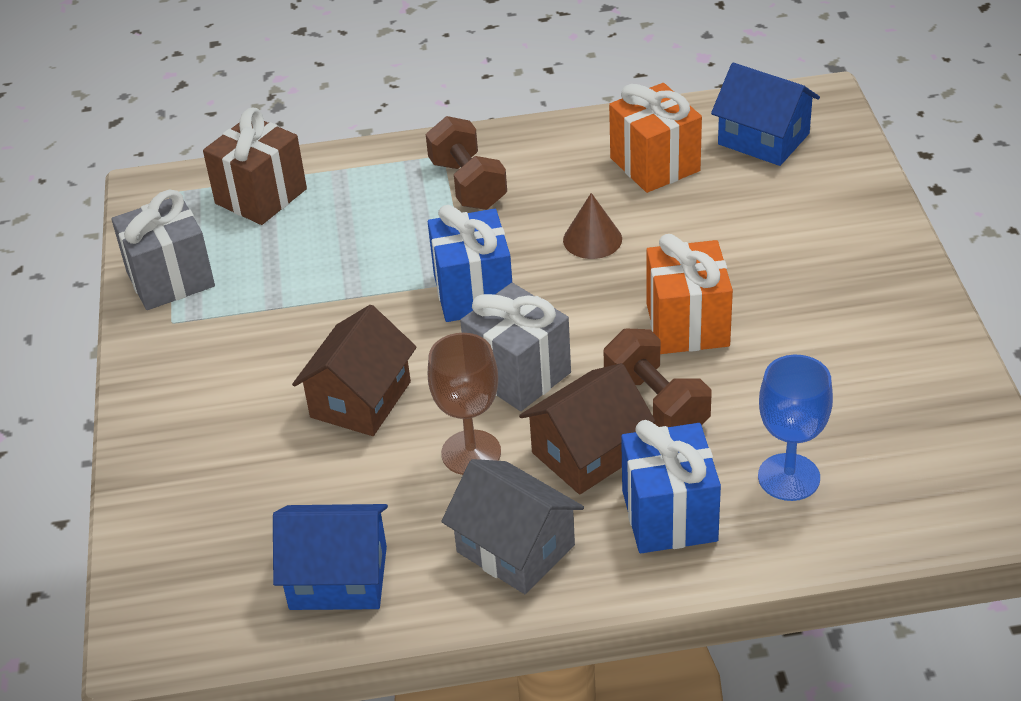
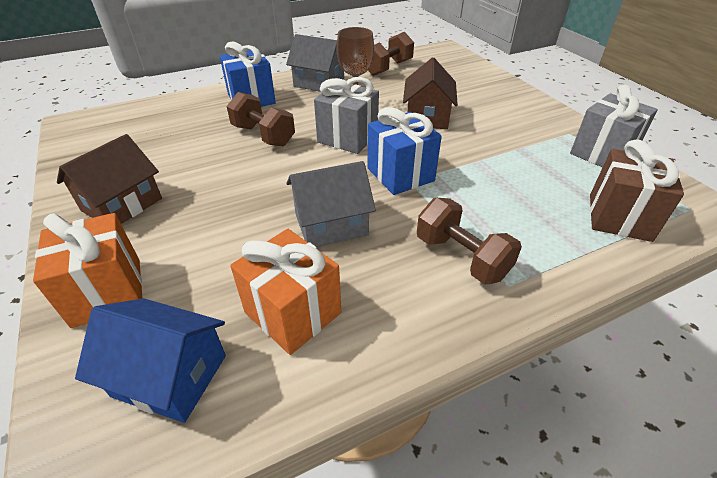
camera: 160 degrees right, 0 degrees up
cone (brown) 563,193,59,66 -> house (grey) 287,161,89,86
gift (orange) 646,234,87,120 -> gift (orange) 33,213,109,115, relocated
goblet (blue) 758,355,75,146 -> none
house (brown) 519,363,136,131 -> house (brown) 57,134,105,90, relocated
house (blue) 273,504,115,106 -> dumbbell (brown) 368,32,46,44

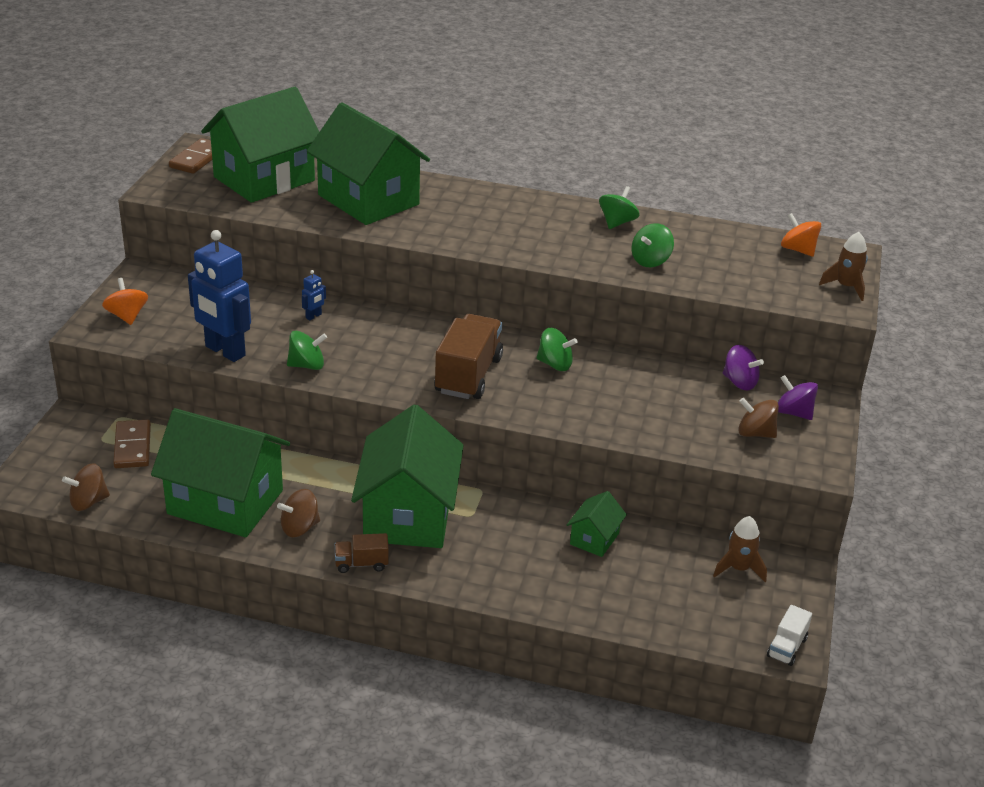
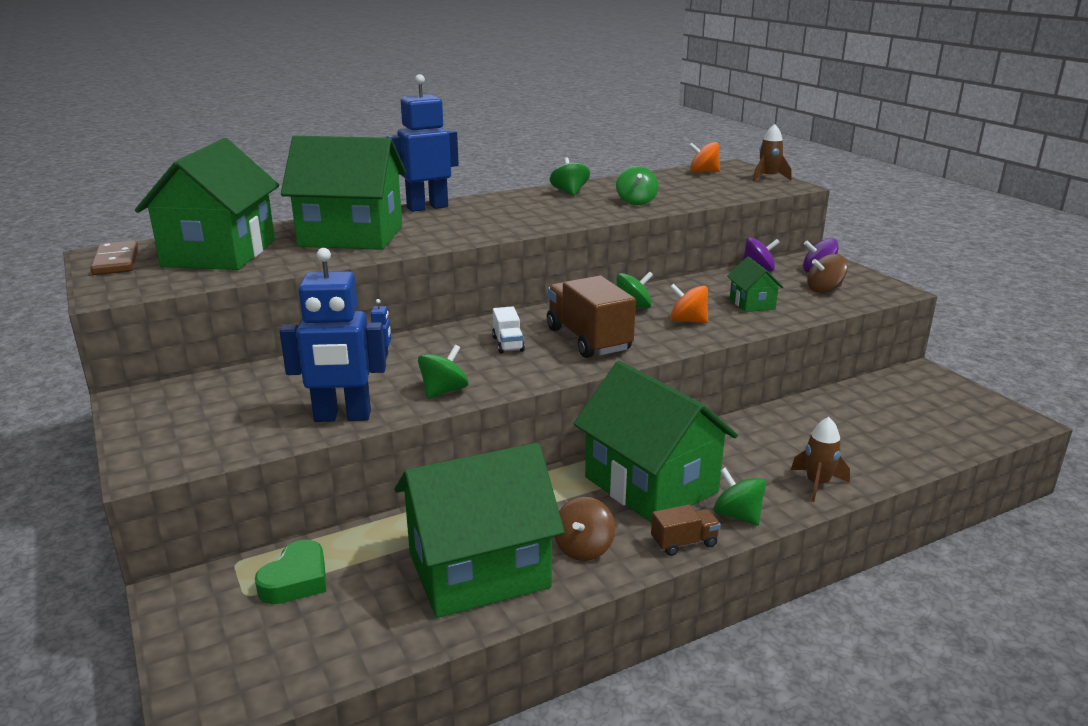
camera: 40 degrees left, 10 degrees down
spinning top (orange) 102,278,46,47 -> spinning top (orange) 670,283,38,40, relocated
domino (brown) 113,420,38,48 -> heart (green) 255,540,71,64
spinning top (brown) 62,463,48,48 -> none
house (green) 567,491,60,66 -> house (green) 727,257,57,55, relocated
rocket (brown) 713,516,54,66 -> rocket (brown) 791,417,59,85, relocated
truck (brown) 335,533,54,40 -> truck (brown) 651,504,70,52, 150 degrees counterclockwise
truck (white) 767,605,45,61 -> truck (white) 492,306,33,48, relocated
none -> robot (blue) 387,74,72,138
none -> spinning top (green) 714,467,52,59

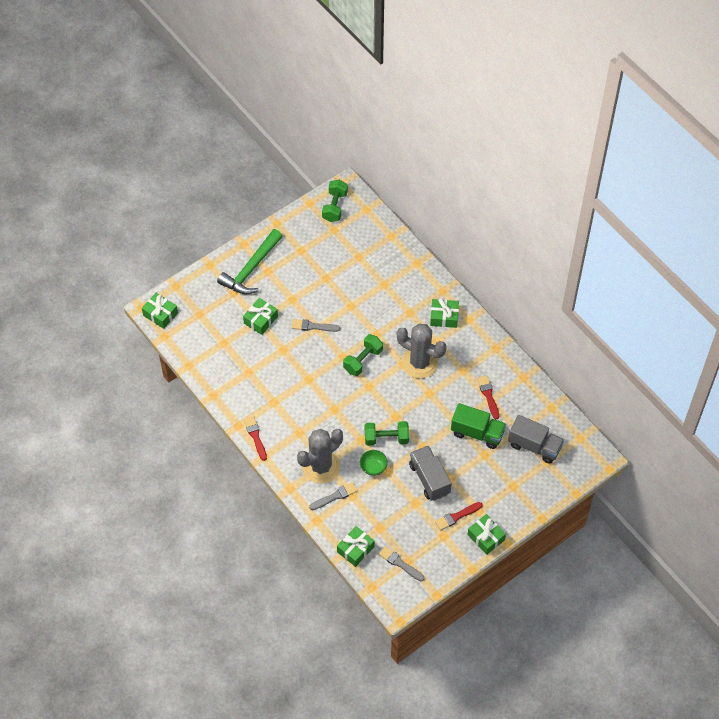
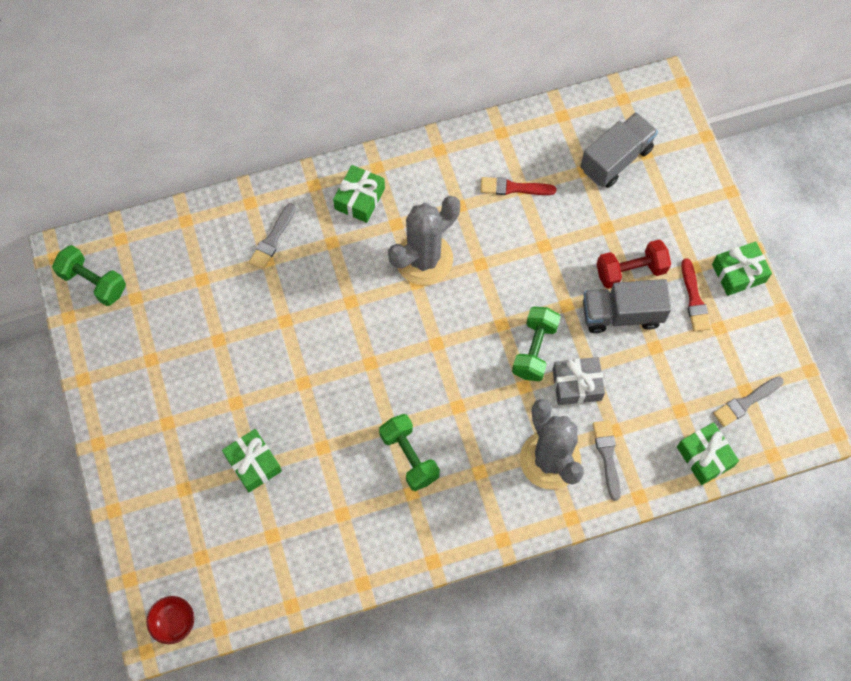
camera: 70 degrees left, 10 degrees up
hammer (green) 217,229,66,66 -> none
gift (green) 142,293,36,36 -> bowl (red) 146,596,48,48
brush (grey) 292,319,48,13 -> brush (grey) 249,203,47,67, relocated
dumbbell (green) 343,334,40,42 -> dumbbell (green) 379,414,61,77, relocated
truck (green) 451,403,55,46 -> none
brush (red) 244,416,23,45 -> none
bowl (green) 360,450,28,26 -> gift (grey) 553,357,52,48
none -> dumbbell (red) 596,240,75,49

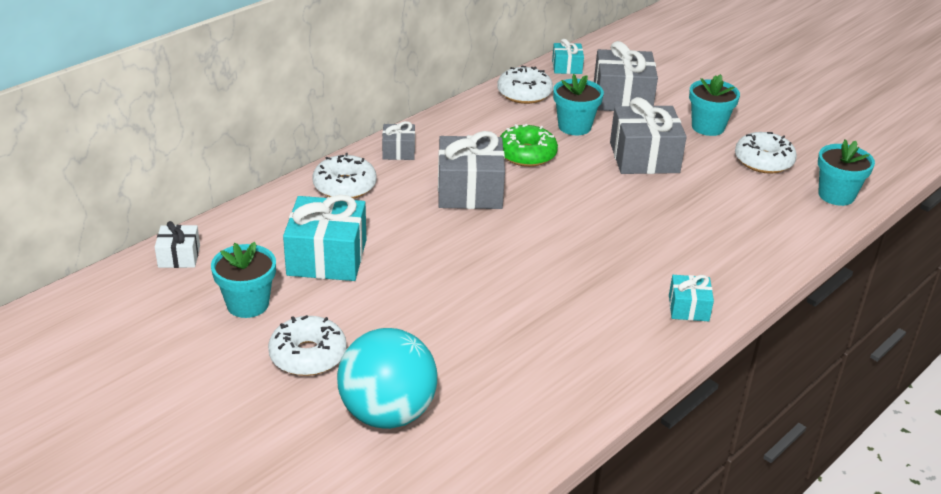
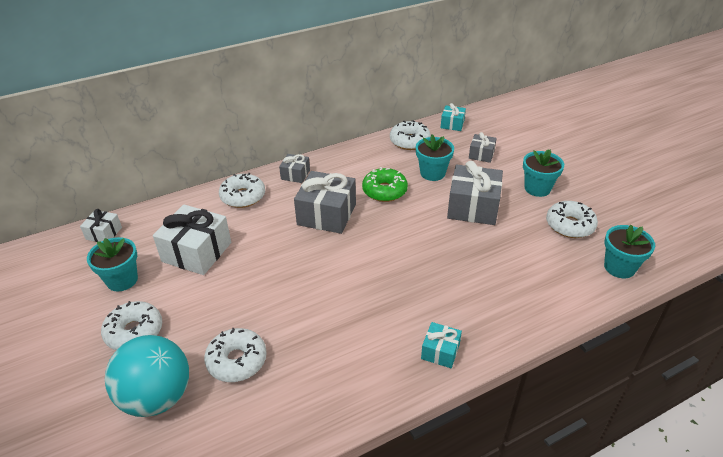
camera: 20 degrees right, 5 degrees up
gift (grey) 594,41,64,70 -> gift (grey) 469,132,28,31, x0.53
gift (turquoise) 283,194,83,87 -> gift (white) 153,204,78,71
none -> donut (white) 204,328,63,54

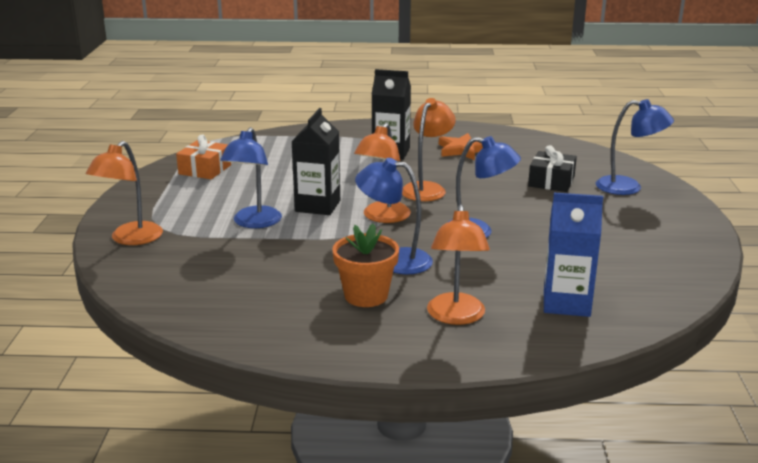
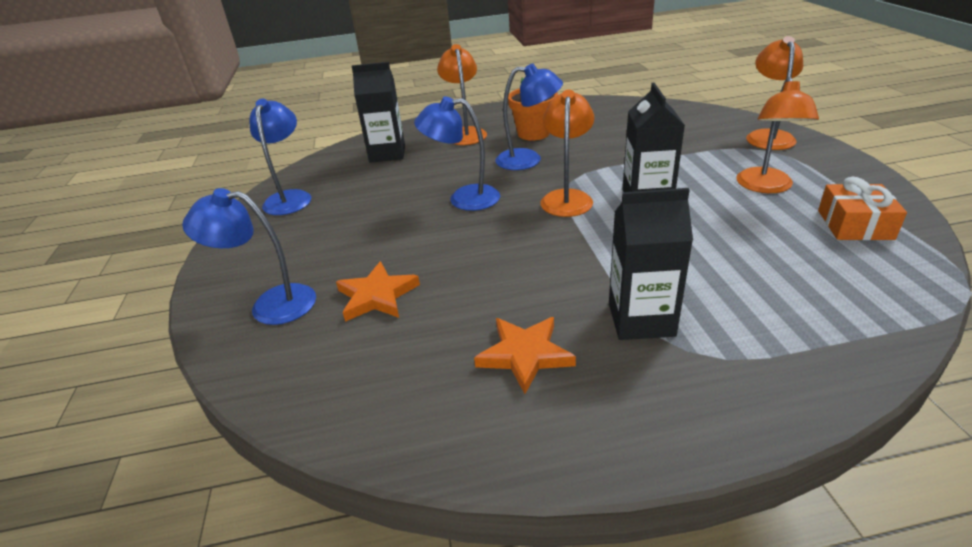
camera: 170 degrees right, 10 degrees up
lamp (orange) 402,98,54,103 -> lamp (orange) 736,77,83,116, relocated
lamp (blue) 220,127,62,101 -> lamp (blue) 250,99,61,116, relocated
gift (black) 528,145,49,47 -> star (orange) 336,261,84,61
carton (blue) 544,193,59,124 -> carton (black) 352,62,53,101

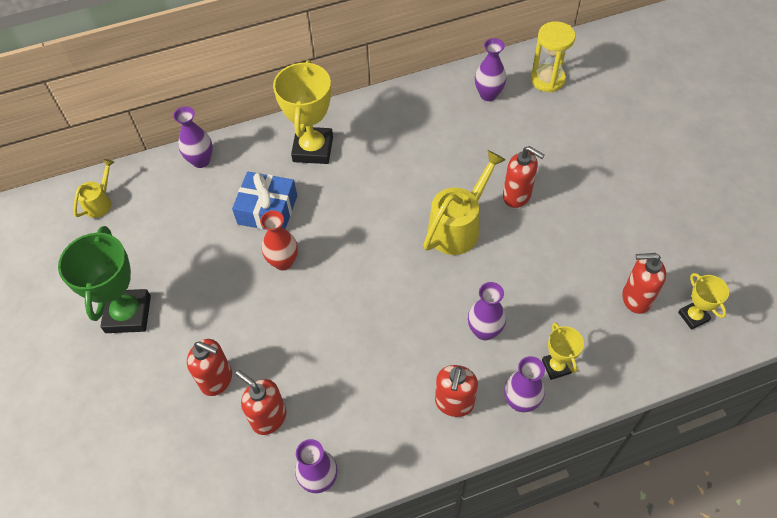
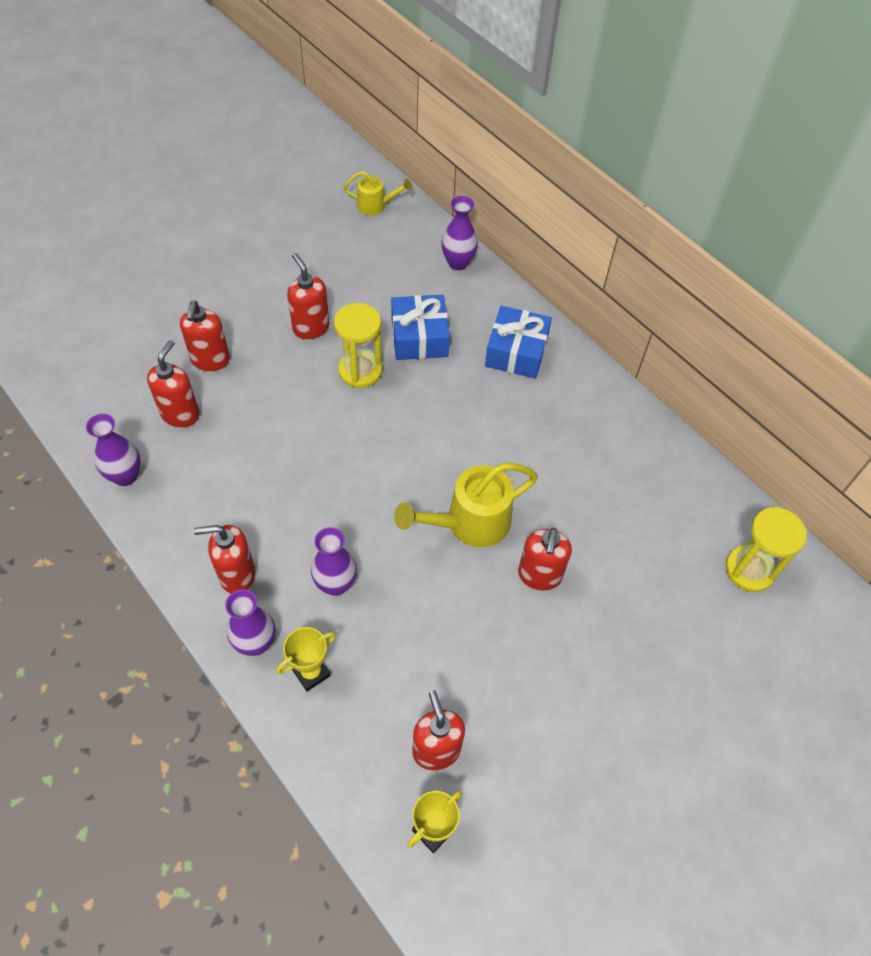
camera: 65 degrees right, 0 degrees up
vase (purple) 475,38,31,63 -> none
trophy (yellow) 273,60,60,104 -> gift (blue) 485,306,67,73
watering can (yellow) 423,150,83,105 -> watering can (yellow) 394,463,144,84, 135 degrees clockwise
vase (red) 260,211,38,59 -> hourglass (yellow) 334,303,48,85
trophy (green) 58,226,93,107 -> none
none -> soap dispenser (red) 287,253,42,86

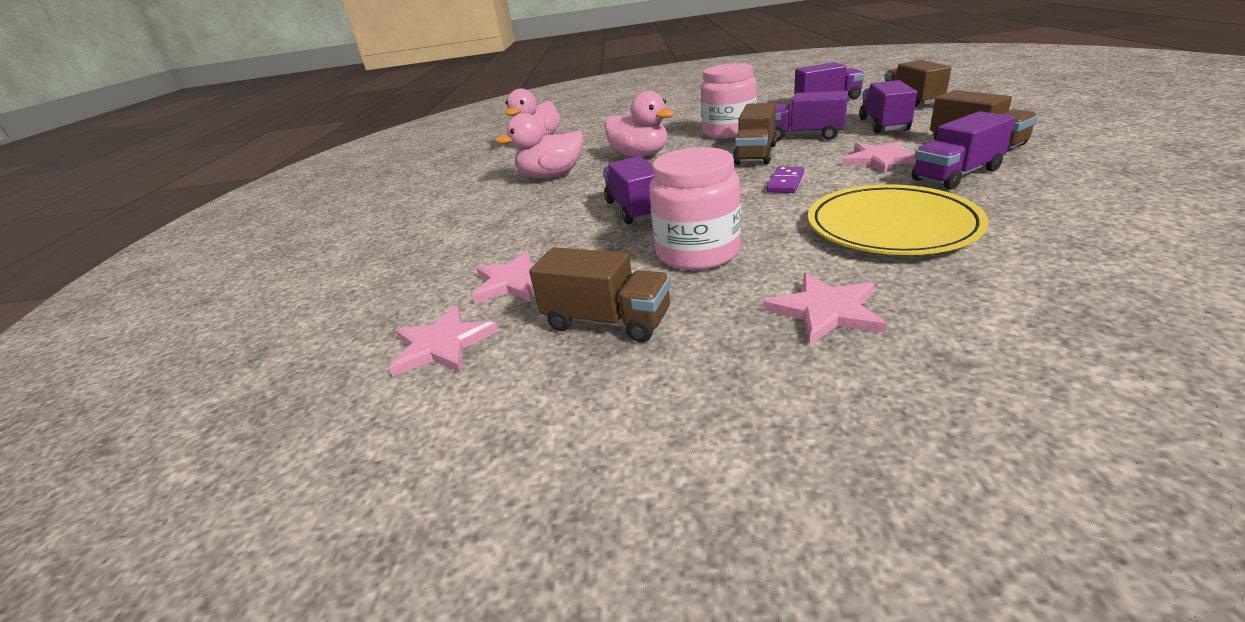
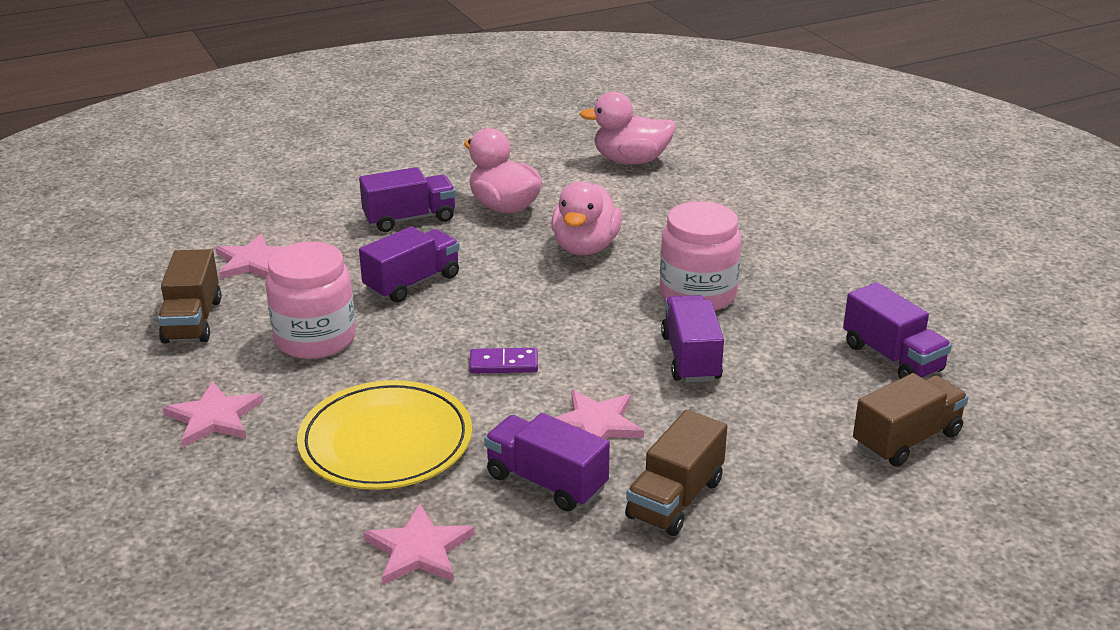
camera: 60 degrees right, 0 degrees up
truck (purple) 859,80,58,53 -> truck (purple) 359,167,97,65, relocated
truck (brown) 733,103,44,62 -> none
star (pink) 389,306,110,71 -> star (pink) 363,503,112,82, relocated

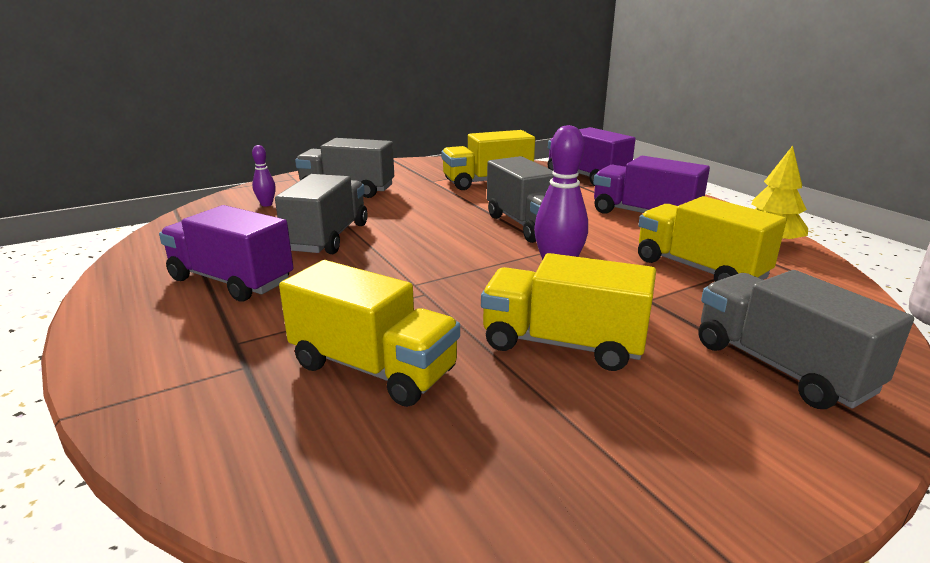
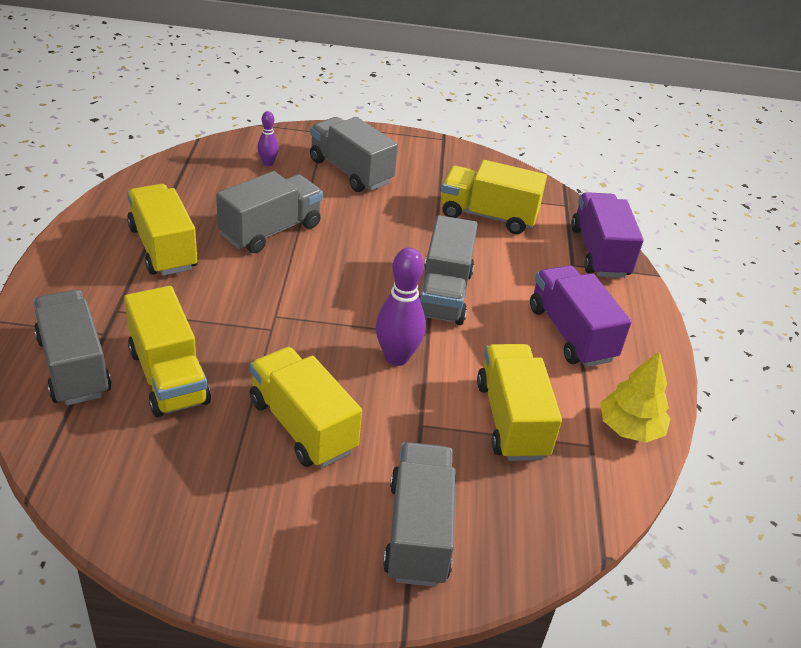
camera: 30 degrees right, 15 degrees up
truck (purple) 159,205,135,97 -> truck (yellow) 127,184,71,92
none -> truck (grey) 33,290,79,116

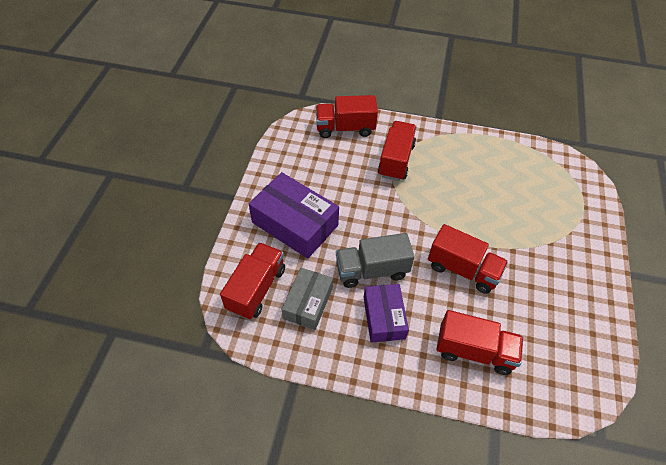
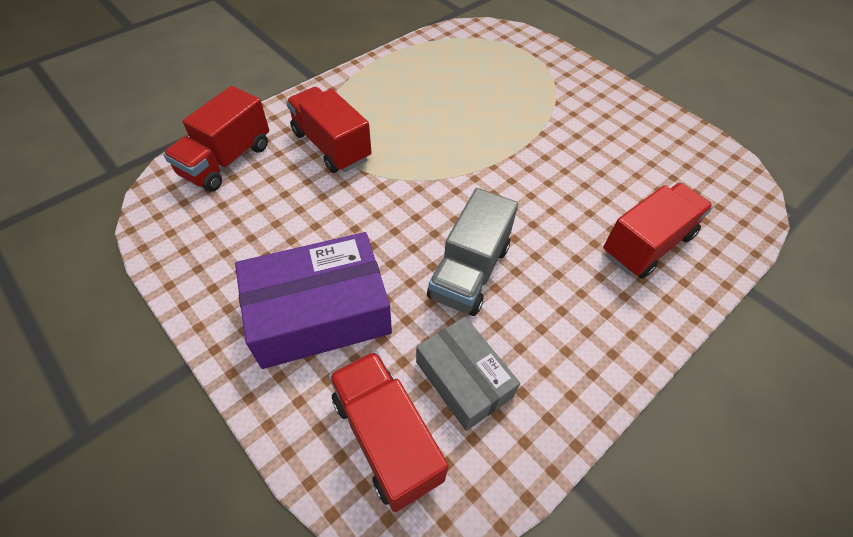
camera: 55 degrees left, 0 degrees up
truck (red) 428,224,80,70 -> none
box (purple) 363,284,46,59 -> none

